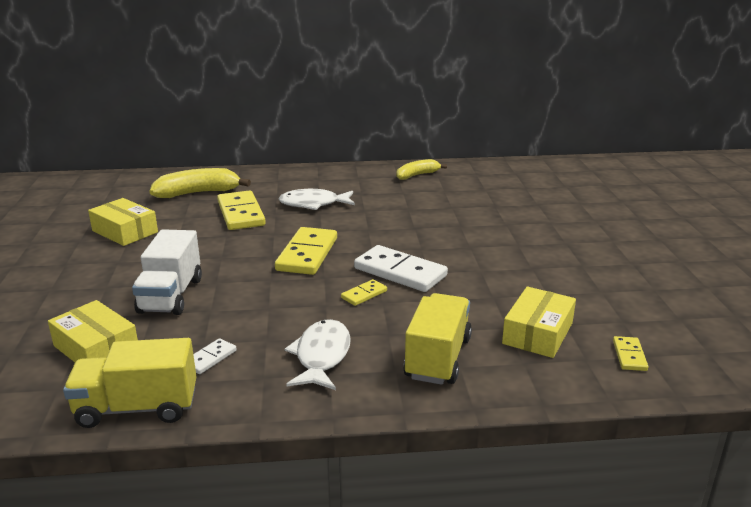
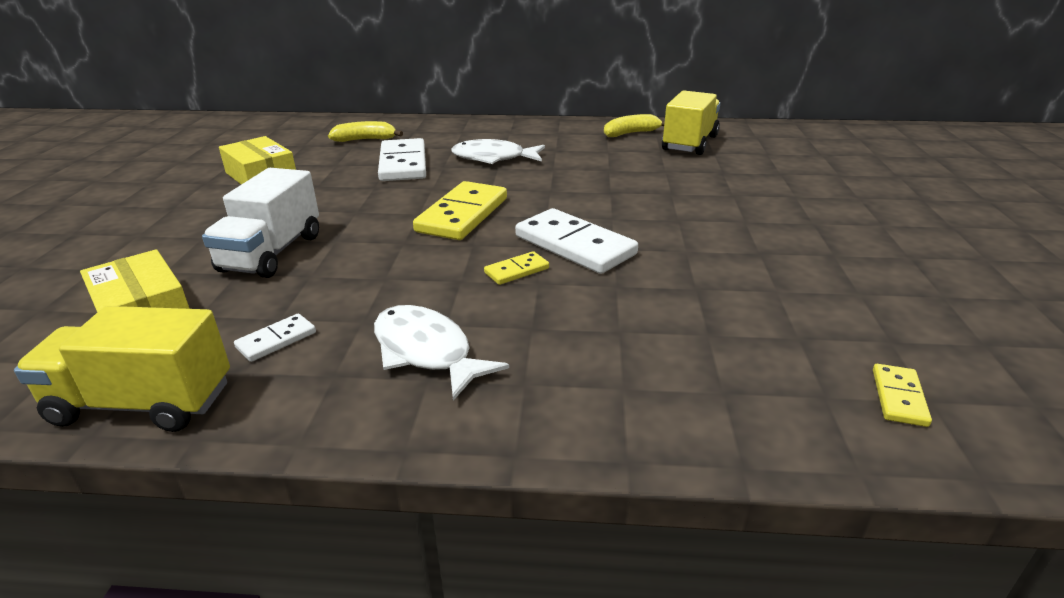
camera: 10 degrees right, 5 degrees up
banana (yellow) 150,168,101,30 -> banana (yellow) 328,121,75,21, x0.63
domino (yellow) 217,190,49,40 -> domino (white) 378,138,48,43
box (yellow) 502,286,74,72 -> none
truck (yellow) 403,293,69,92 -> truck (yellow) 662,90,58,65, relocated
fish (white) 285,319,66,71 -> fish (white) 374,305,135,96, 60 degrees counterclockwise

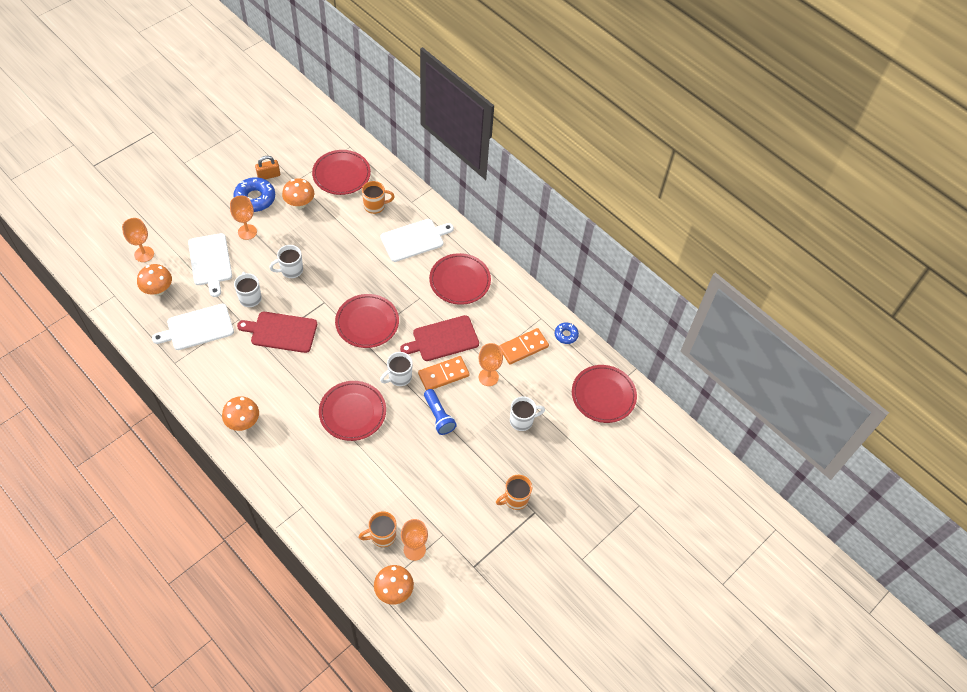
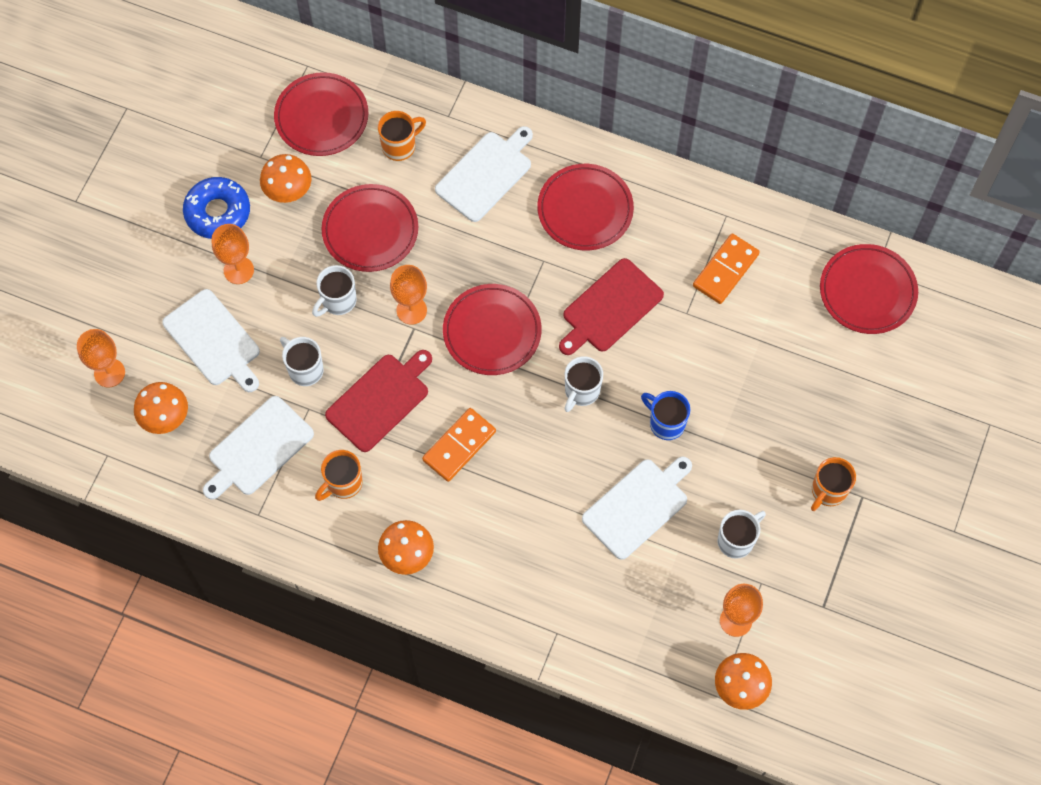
camera: 20 degrees left, 10 degrees up
padlock (orange) 255,156,25,23 -> none
cutting board (red) 237,312,80,41 -> cutting board (red) 325,350,107,102, 150 degrees clockwise
donut (blue) 555,322,24,22 -> none
goblet (orange) 479,343,24,43 -> goblet (orange) 390,265,37,60, relocated
domino (orange) 418,356,52,34 -> domino (orange) 422,408,74,74, relocated
plate (red) 319,381,67,60 -> plate (red) 321,184,97,88, relocated
flashlight (blue) 424,389,33,46 -> mug (blue) 641,391,49,49
mug (white) 510,396,35,35 -> mug (white) 718,510,48,49, relocated
mug (orange) 358,511,39,36 -> mug (orange) 315,450,48,51, relocated
none -> cutting board (white) 582,457,110,103

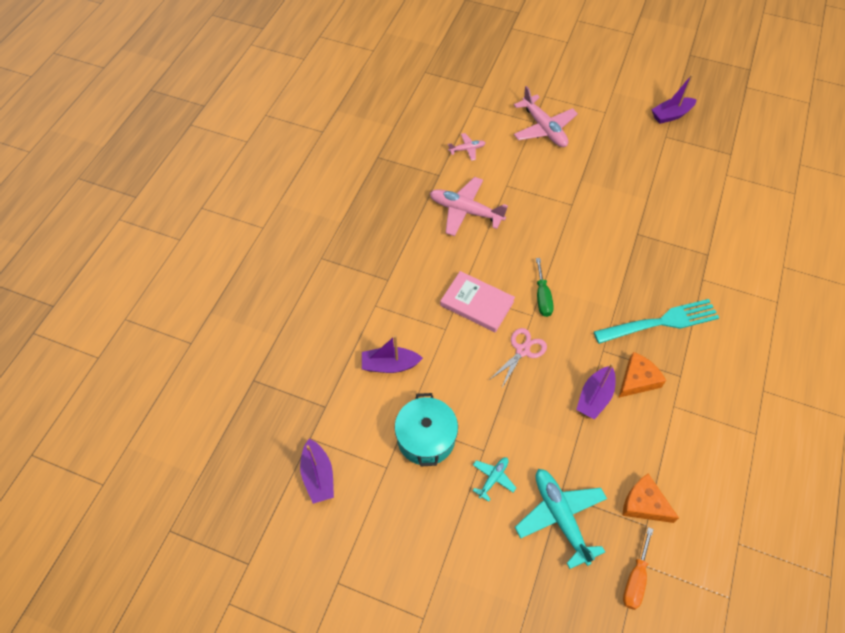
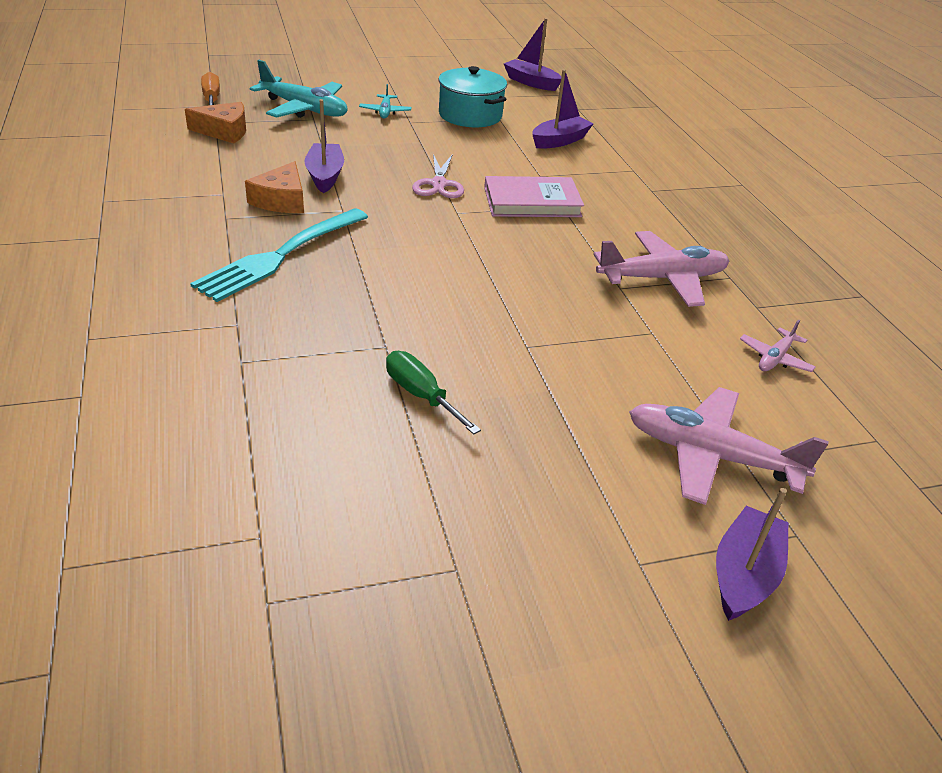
camera: 140 degrees right, 20 degrees down
boat (purple) 651,75,46,49 -> boat (purple) 716,488,73,133, relocated
screwdriver (green) 536,258,18,59 -> screwdriver (green) 386,351,95,84, relocated

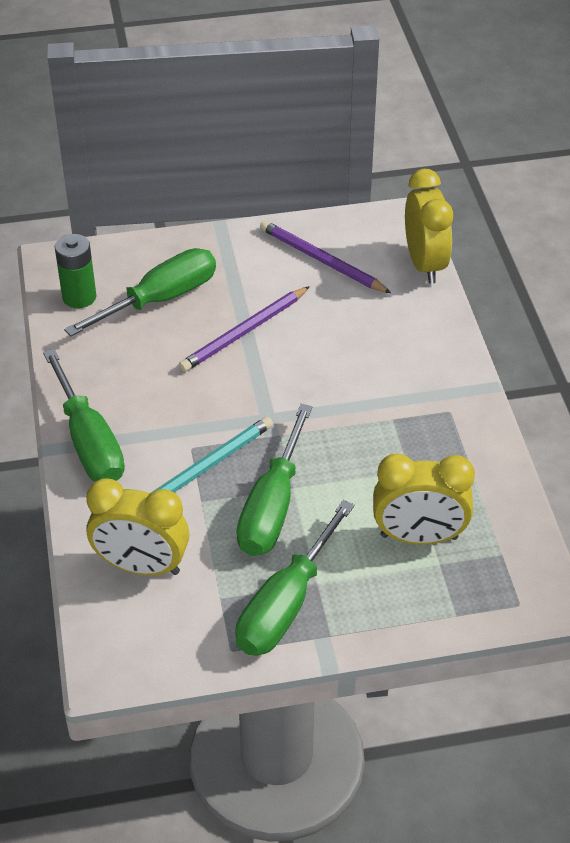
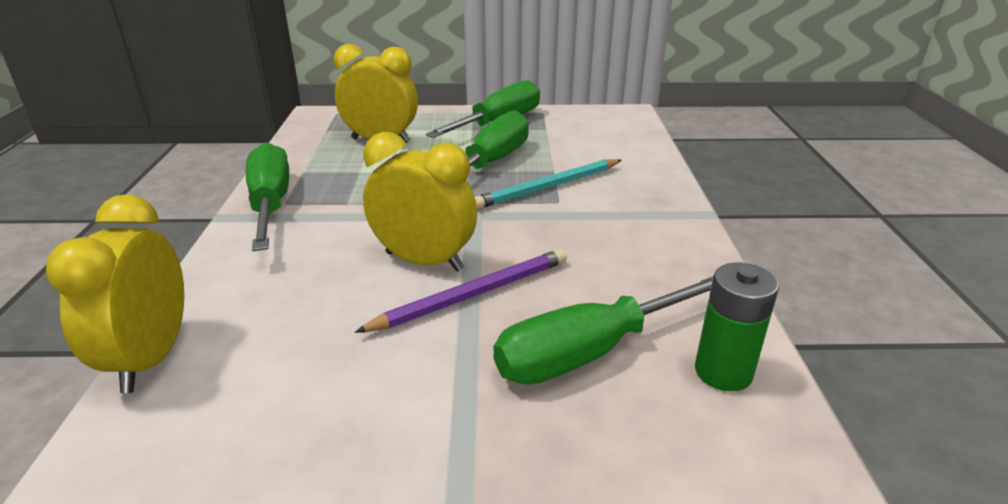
camera: 170 degrees left, 15 degrees down
pencil (purple) 260,220,132,74 -> none
screwdriver (green) 43,349,82,133 -> screwdriver (green) 246,142,43,109, relocated
clock (yellow) 86,478,103,97 -> clock (yellow) 363,132,114,139, relocated

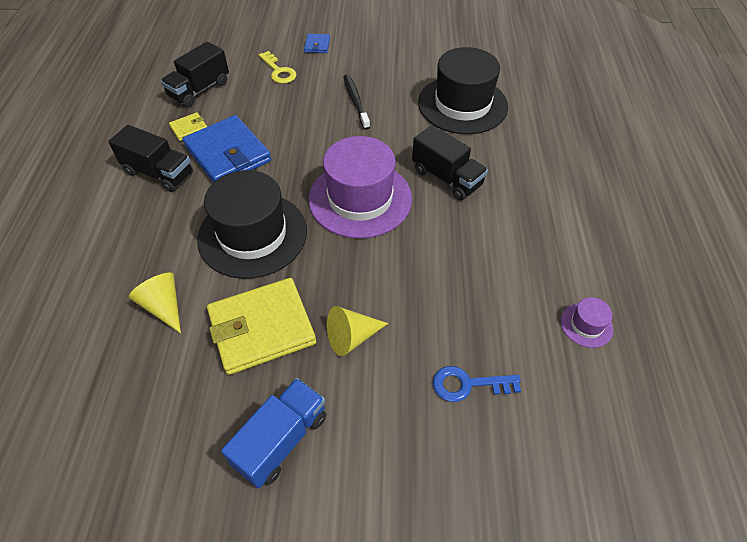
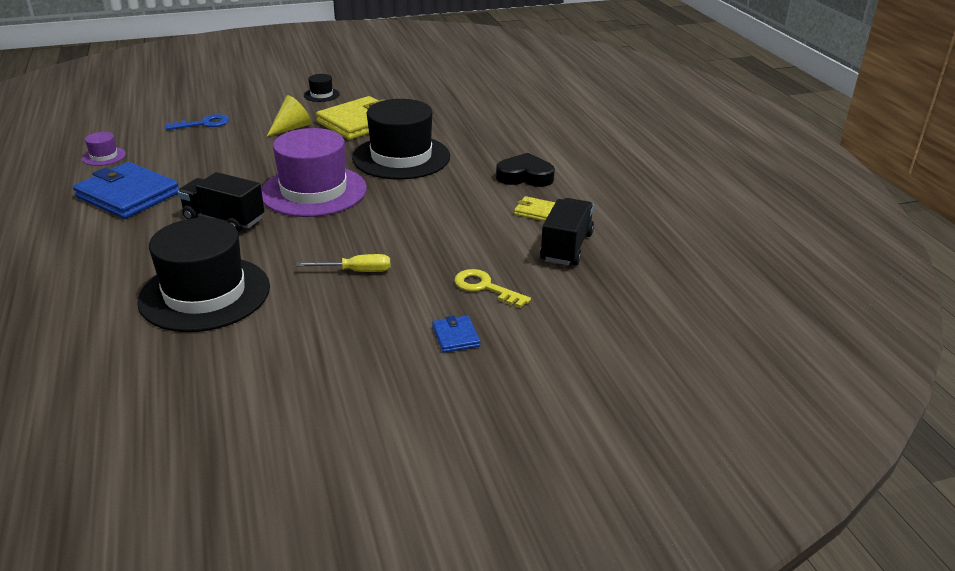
camera: 160 degrees right, 20 degrees down
toothbrush (black) 343,74,27,56 -> screwdriver (yellow) 296,254,94,18
wallet (yellow) 169,112,38,29 -> wallet (yellow) 514,196,41,25, 75 degrees clockwise
wallet (blue) 182,115,89,68 -> wallet (blue) 73,162,106,57, relocated
truck (black) 108,125,85,67 -> heart (black) 496,153,59,34
cone (yellow) 129,272,52,61 -> none
truck (blue) 221,378,105,111 -> hat (black) 304,74,36,28

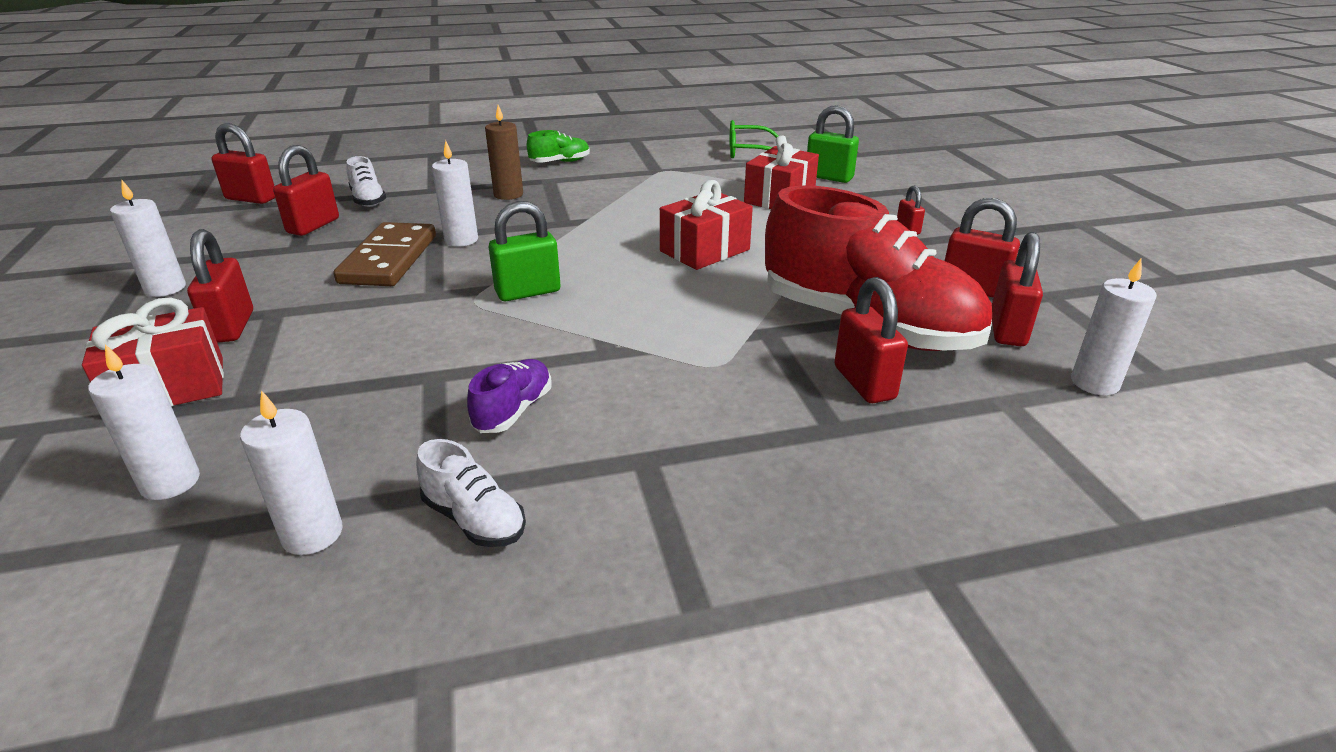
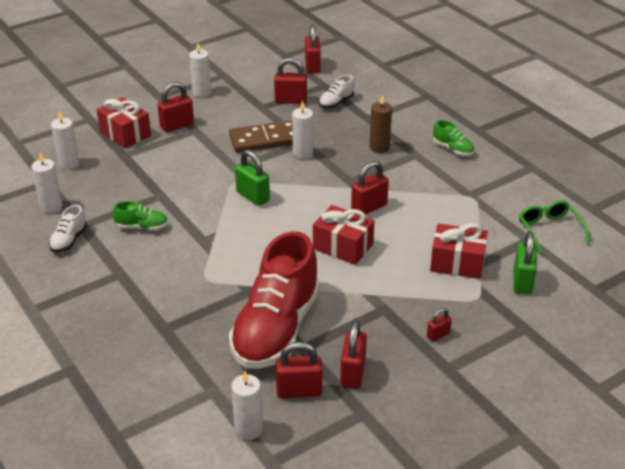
camera: 70 degrees right, 5 degrees up
padlock (red) 834,277,74,126 -> padlock (red) 351,161,38,54, relocated
shoe (purple) 467,359,85,74 -> shoe (green) 113,201,55,29

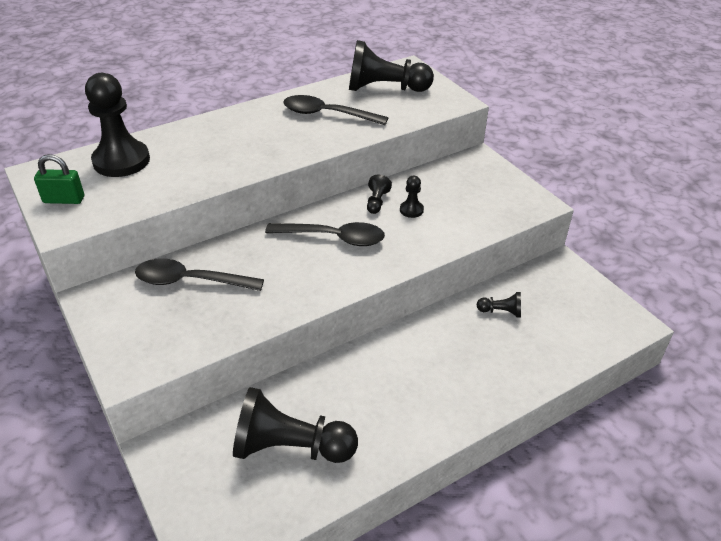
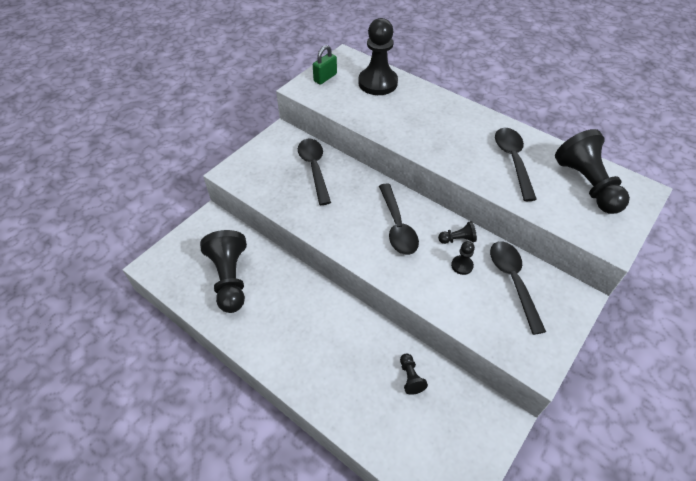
camera: 70 degrees right, 10 degrees up
padlock (green) 34,154,50,50 -> padlock (green) 313,45,24,40, 60 degrees clockwise
none -> spoon (black) 490,241,56,94

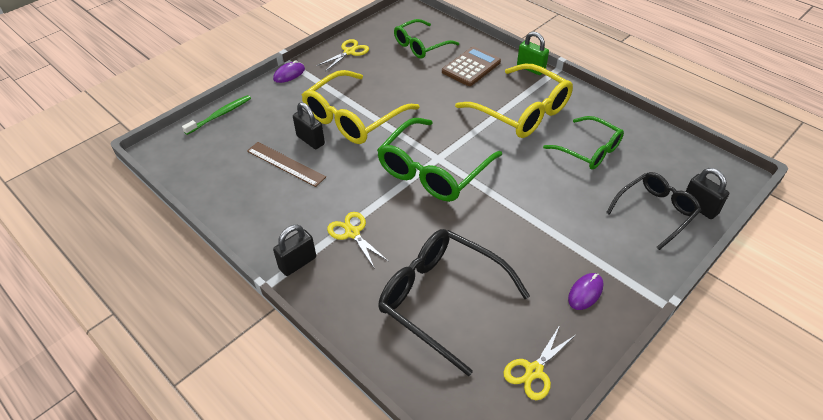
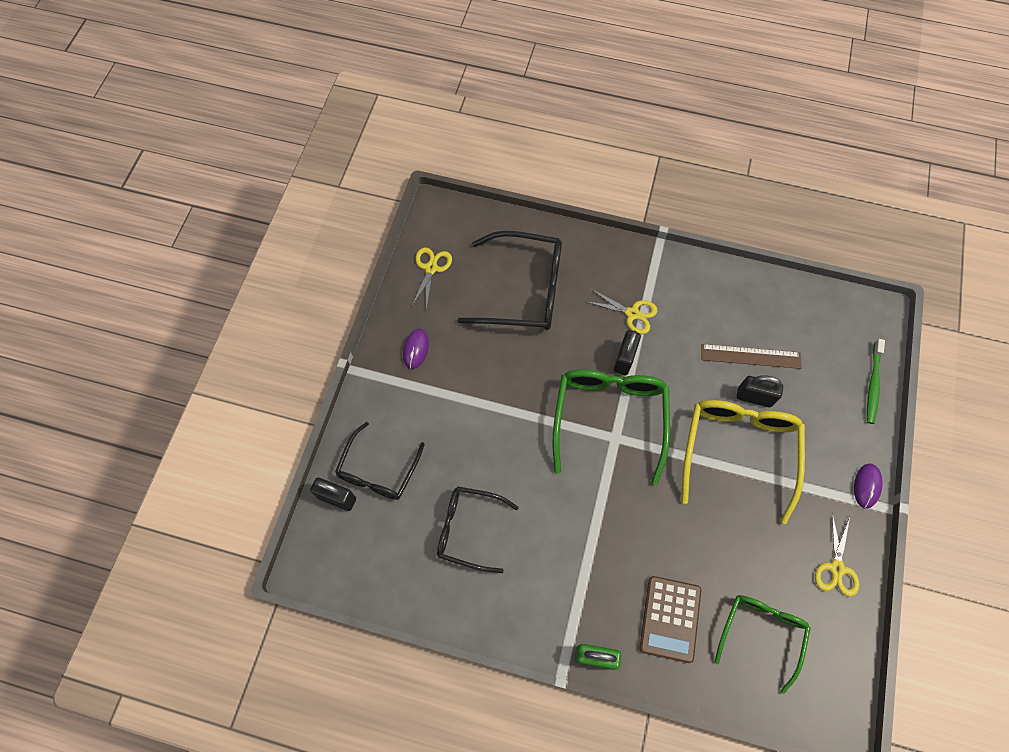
camera: 150 degrees right, 20 degrees up
glasses (yellow) 455,64,118,74 -> none
glasses (green) 543,116,81,54 -> glasses (black) 437,486,82,87
padlock (black) 273,225,43,51 -> padlock (black) 614,330,27,45, relocated

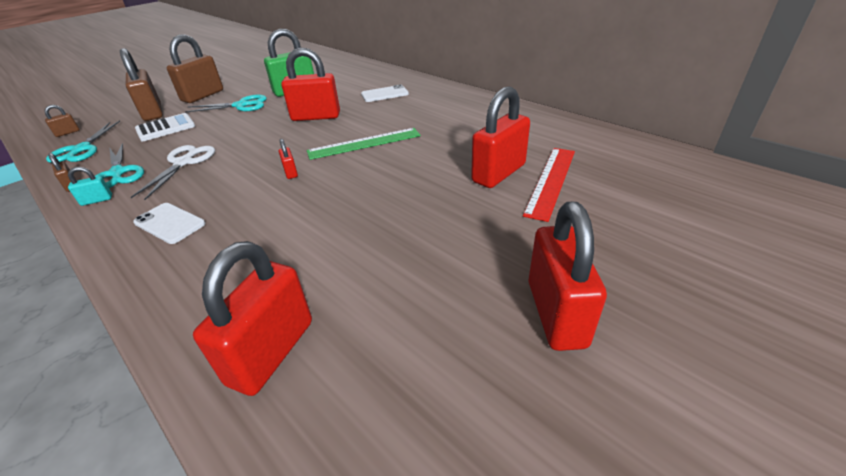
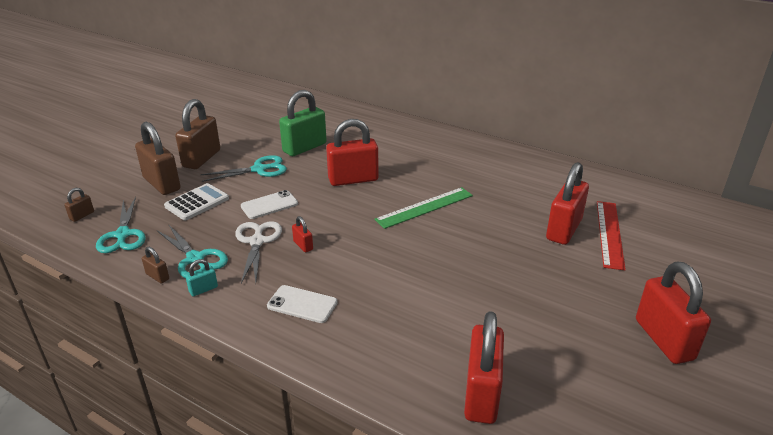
camera: 15 degrees left, 5 degrees down
phone (white) 361,84,48,18 -> phone (white) 241,190,57,29, relocated
padlock (red) 279,139,19,40 -> padlock (red) 292,216,21,36, relocated

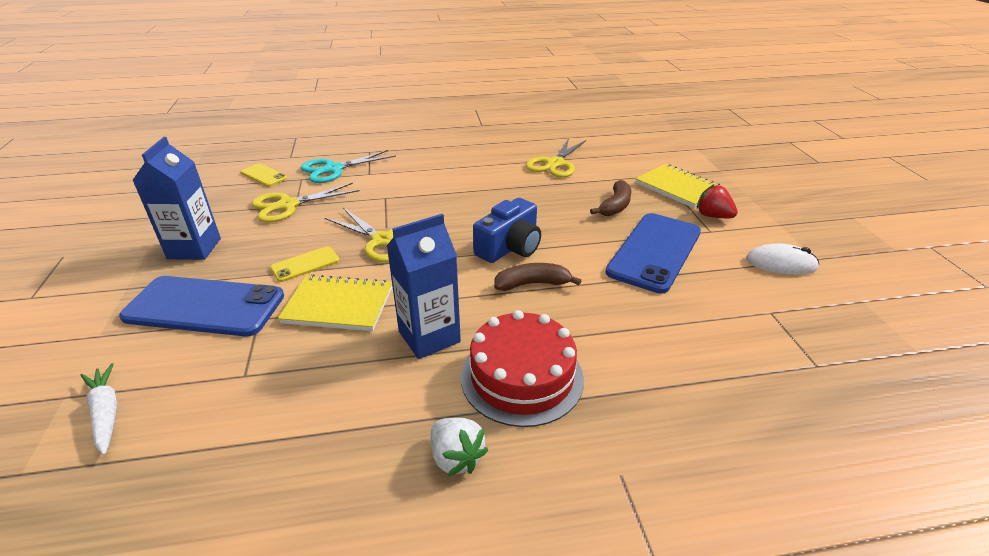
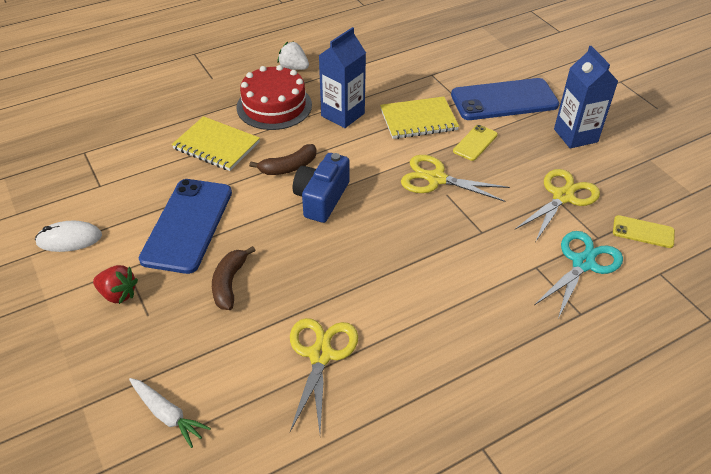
camera: 160 degrees right, 10 degrees up
notebook (yellow) 636,164,85,44 -> notebook (yellow) 172,116,88,55, relocated
carrot (white) 80,363,37,92 -> carrot (white) 129,378,82,70, relocated

